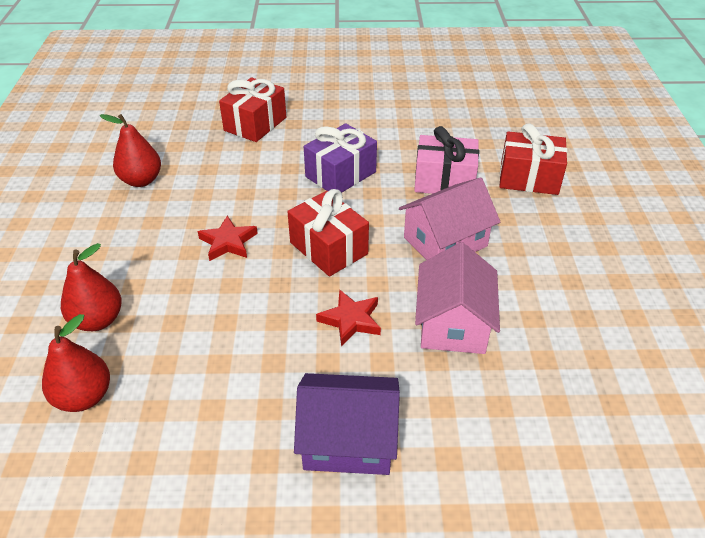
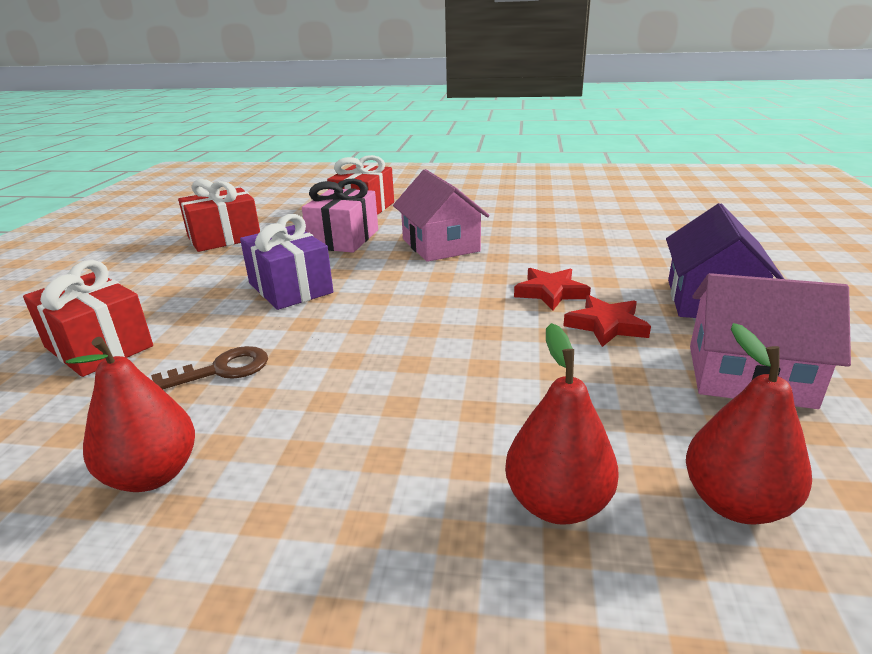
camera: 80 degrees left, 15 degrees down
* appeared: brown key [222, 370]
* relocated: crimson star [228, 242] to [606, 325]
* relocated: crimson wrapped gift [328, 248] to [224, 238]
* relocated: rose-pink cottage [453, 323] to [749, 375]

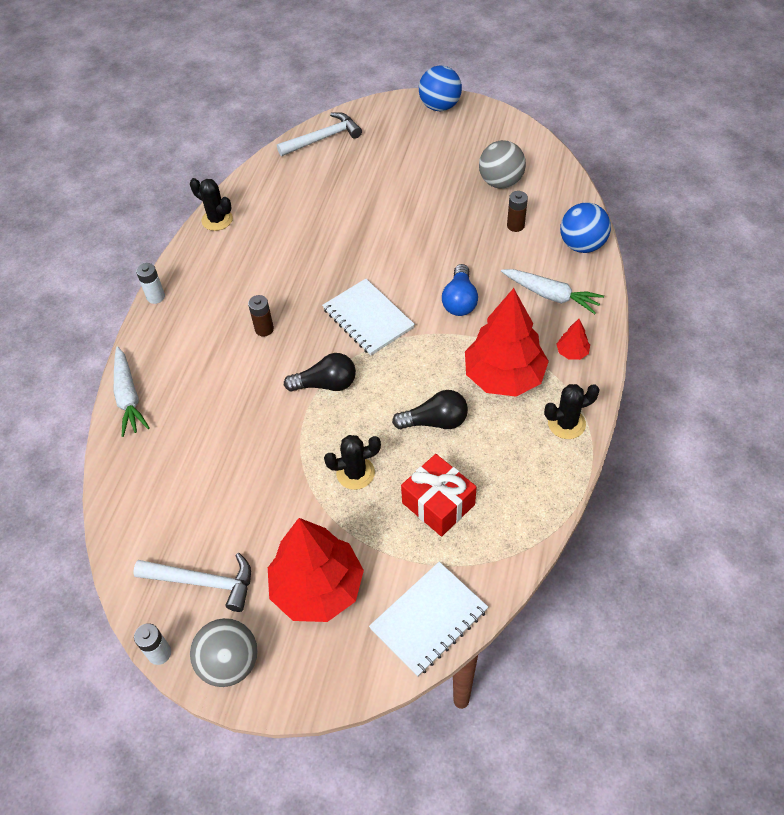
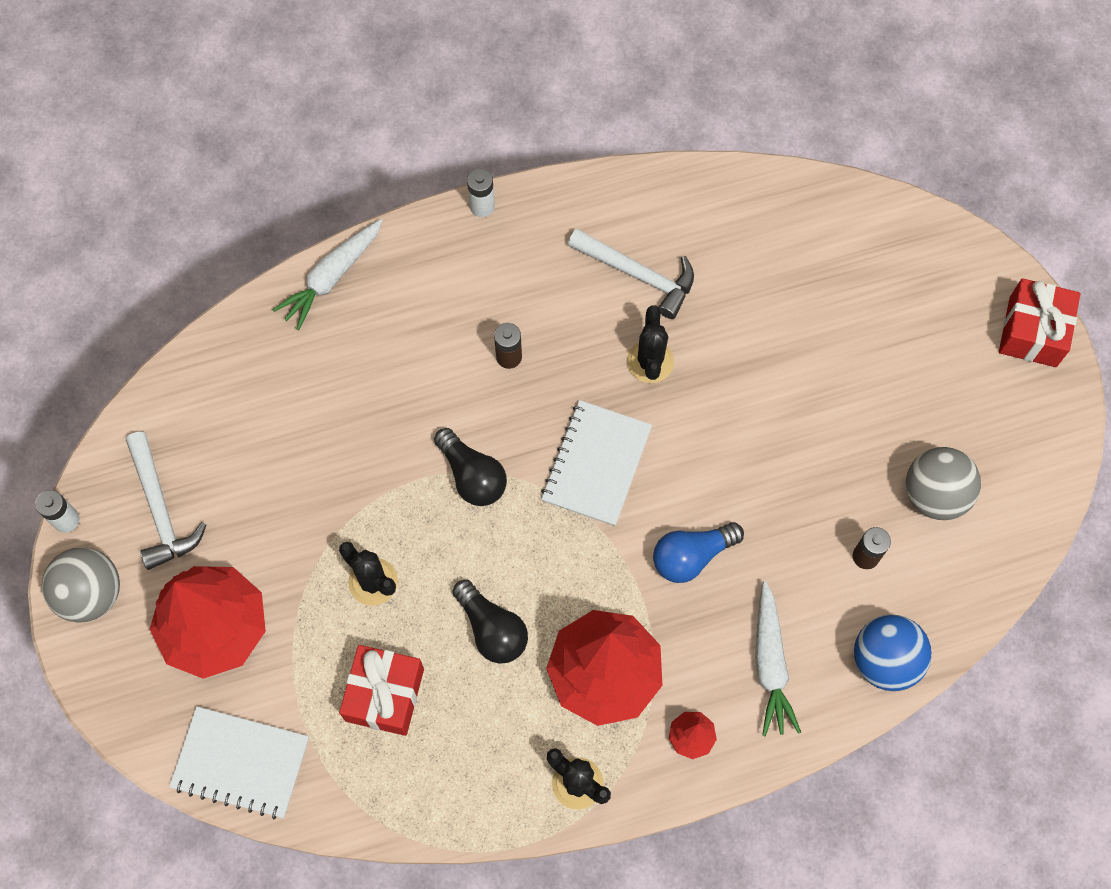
camera: 55 degrees right, 15 degrees up
* relocated: ebony cactus [217, 220] to [650, 361]
* relocated: pure white hammer [323, 138] to [638, 274]
* exchanged: blue sphere [440, 106] to crimson wrapped gift [1032, 332]

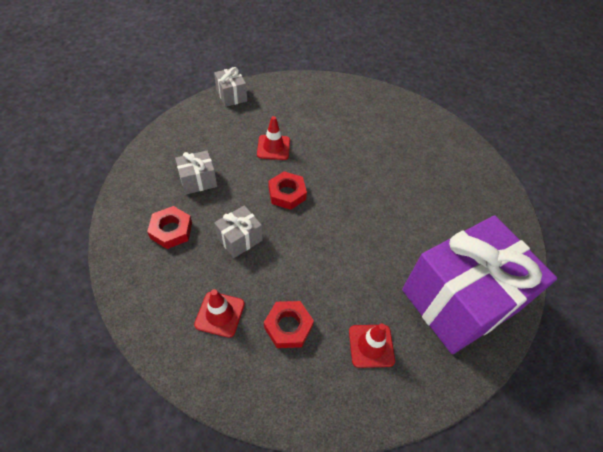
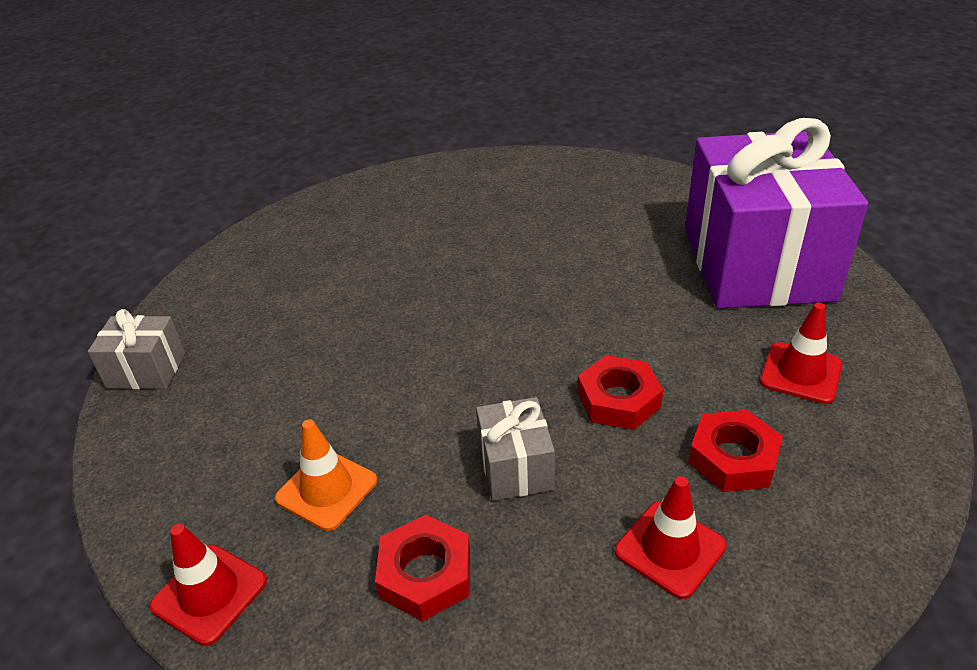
camera: 55 degrees left, 15 degrees down
* relocated: crimson traffic cone [273, 147] to [209, 594]
* relocated: crimson hexagon nut [287, 193] to [618, 400]
* exchanged: ash-grey wrapped gift [198, 181] to orange traffic cone [327, 490]

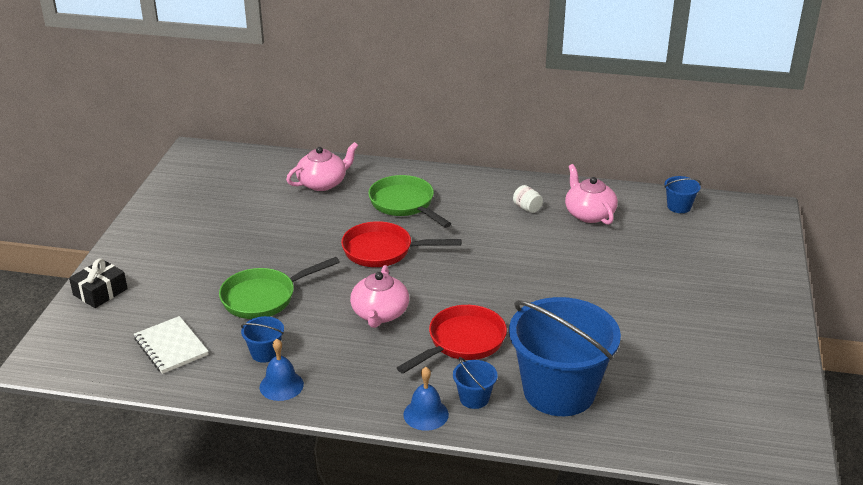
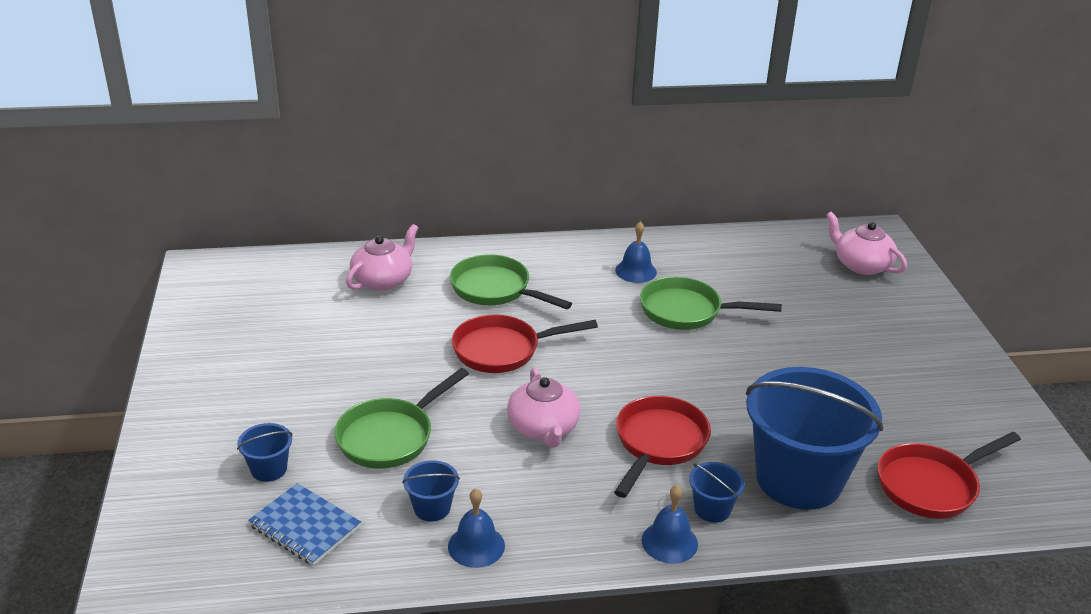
camera: 20 degrees left, 0 degrees up
* missing: ebony wrapped gift [100, 292]
* appeared: leaf-green frying pan [687, 311]
* appeared: crimson frying pan [931, 485]
* relocated: rose-pink teapot [589, 214] to [861, 265]
* relocated: blue sand bucket [679, 206] to [269, 469]
* exchanged: pure white jam jar [527, 208] to blue hand bell [636, 271]
* colour: pure white exercise book [171, 347] to blue exercise book [305, 526]

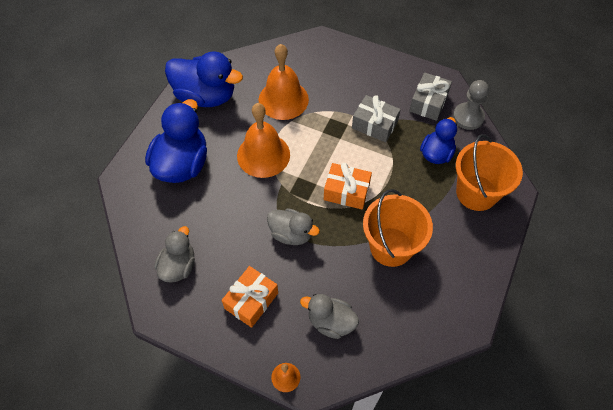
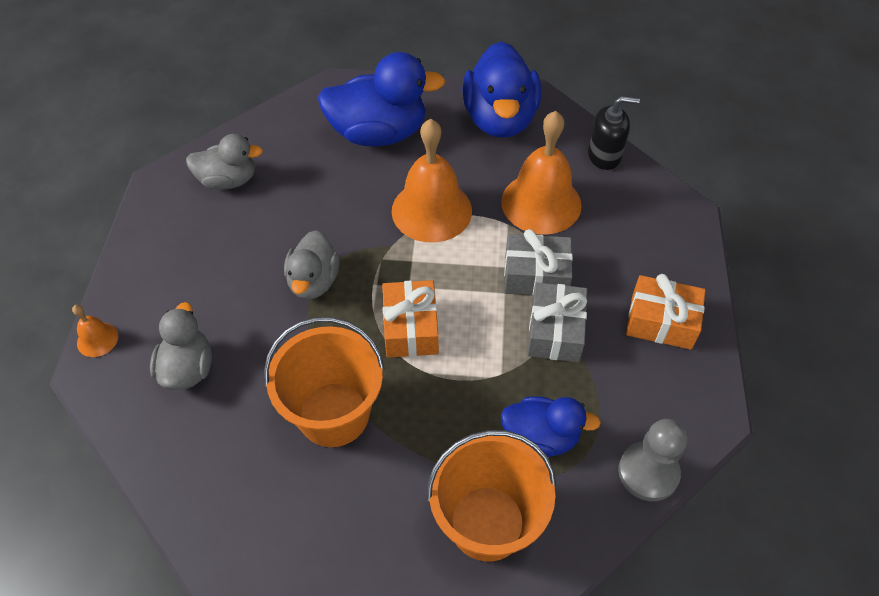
camera: 70 degrees right, 5 degrees down
* appeared: ebony pump bottle [604, 155]
* relocated: orange wrapped gift [251, 300] to [661, 322]
* relocated: ash-grey wrapped gift [428, 103] to [536, 275]

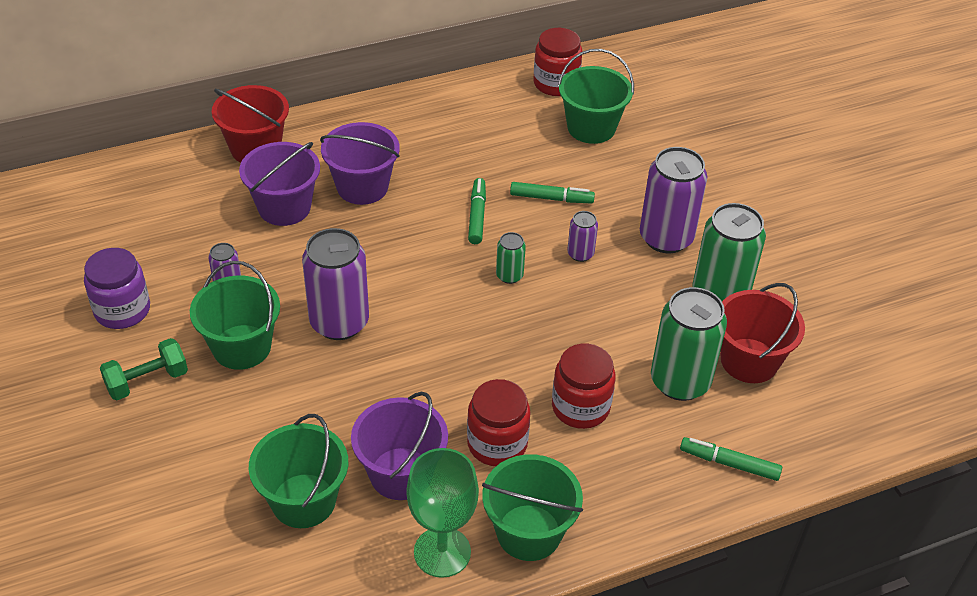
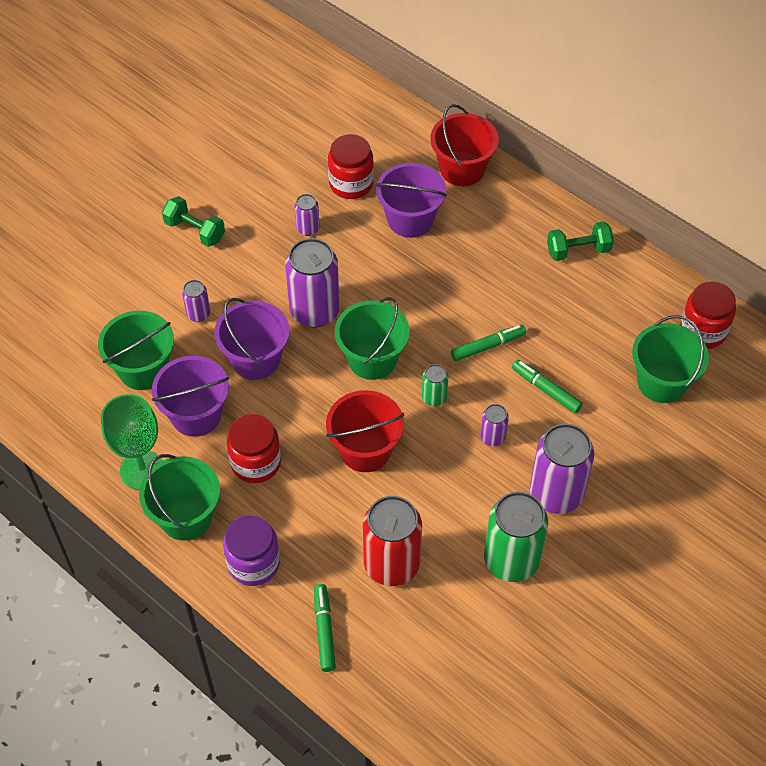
camera: 65 degrees right, 10 degrees up
* appeared: royal purple tin [198, 314]
* appeared: leaf-green hand weight [578, 250]
* relocated: royal purple jam jar [122, 310] to [253, 563]
* relocated: leaf-green sand bucket [241, 347] to [372, 359]
* relocated: royal purple sand bucket [362, 187] to [255, 359]
* relocated: crimson jam jar [580, 407] to [351, 184]
* relocated: crimson sand bucket [749, 361] to [365, 450]
* colour: leaf-green tin [680, 381] to crimson tin [391, 564]
* spun: leaf-green marker [551, 198] = [546, 389] 150 degrees clockwise

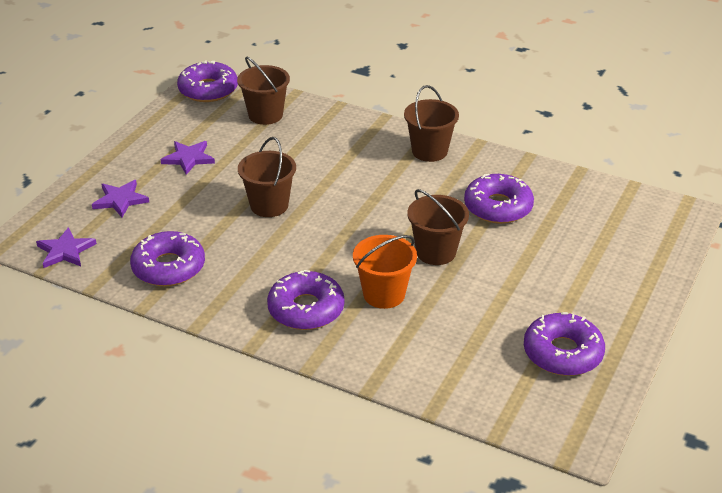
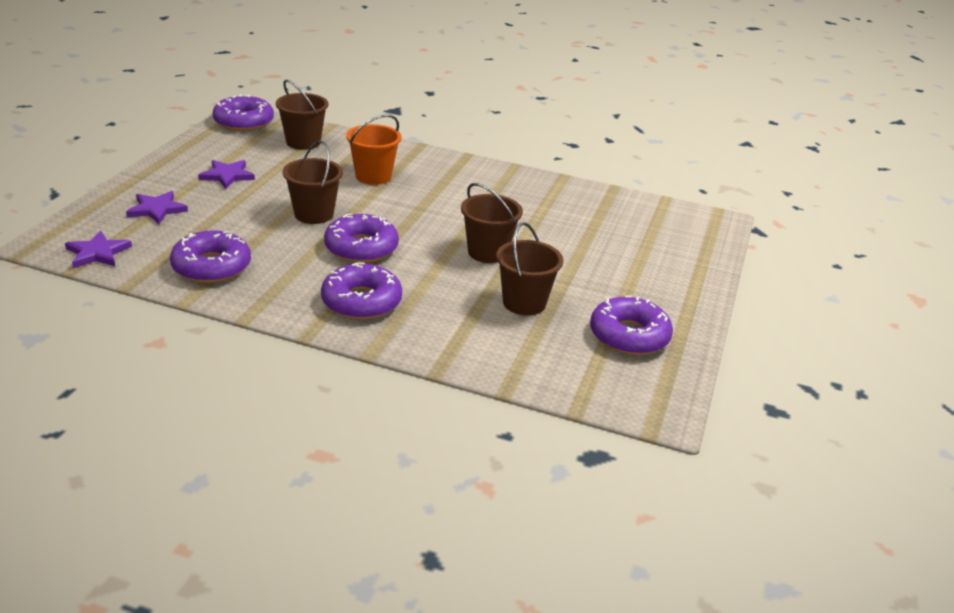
camera: 10 degrees left, 5 degrees down
* relocated: orange sand bucket [384, 294] to [373, 176]
* relocated: brown sand bucket [429, 151] to [524, 303]
* relocated: royal purple donut [498, 207] to [361, 248]

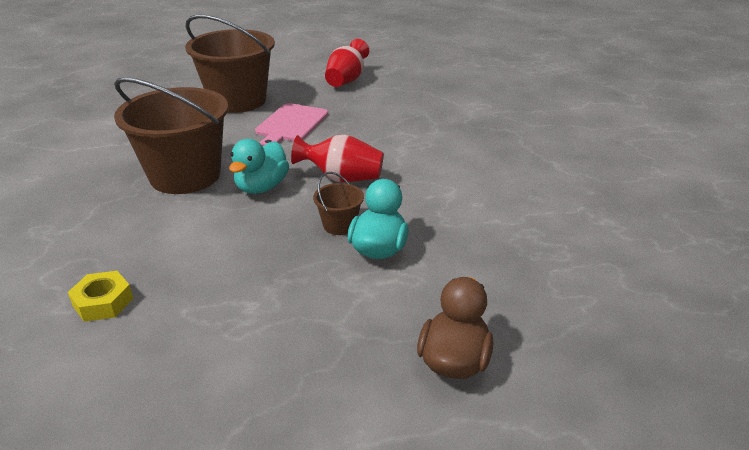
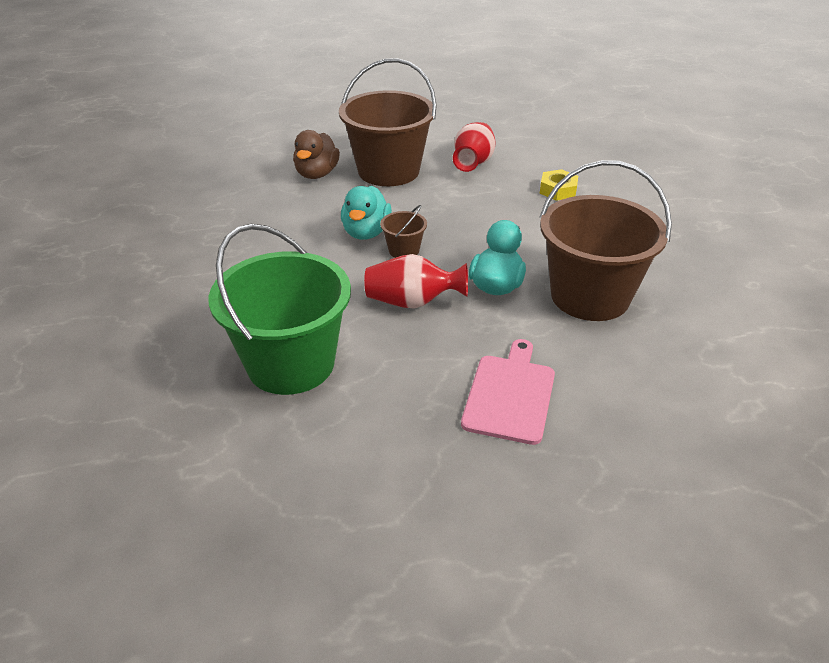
camera: 175 degrees right, 5 degrees up
* appeared: leaf-green sand bucket [291, 364]
* relocated: brown sand bucket [238, 100] to [388, 171]
* relocated: crimson flower vase [346, 80] to [473, 163]

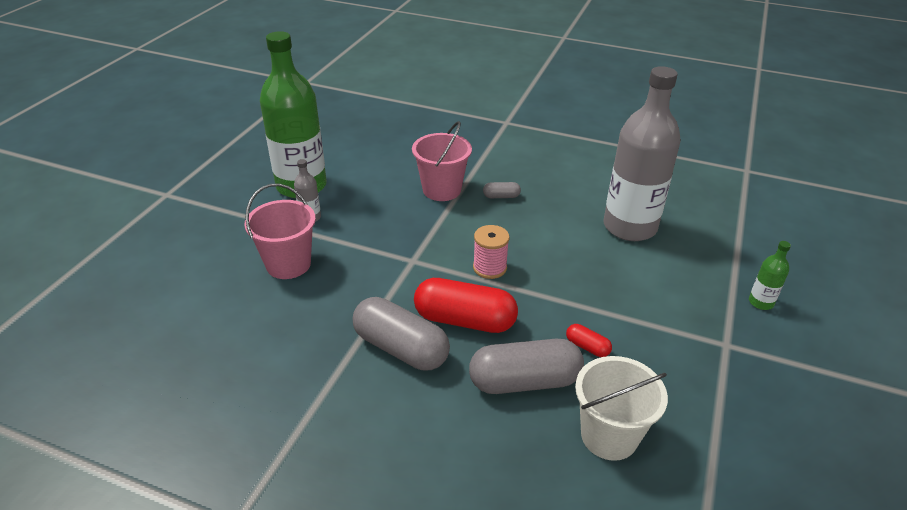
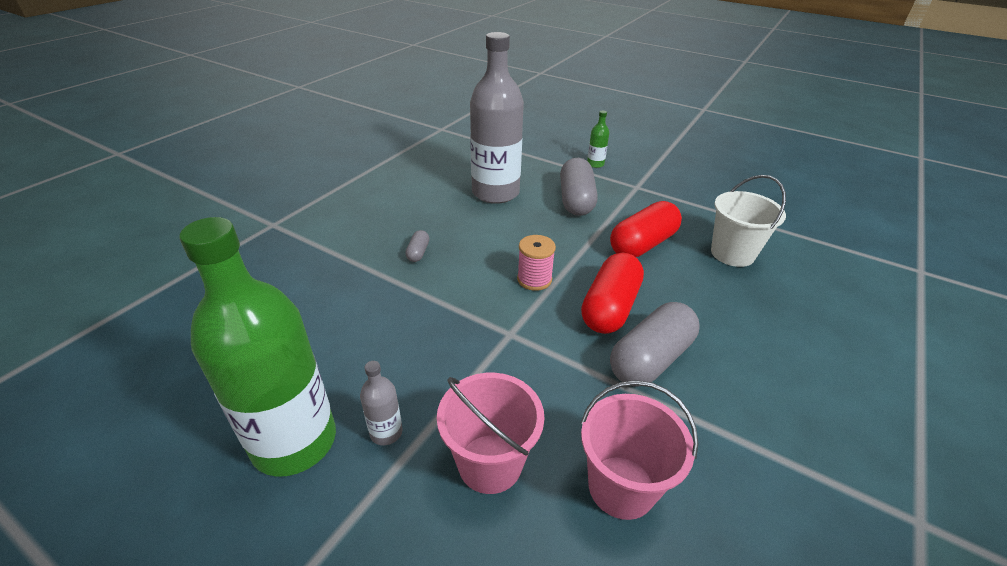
camera: 80 degrees left, 0 degrees up
* relocated: rose-pink sand bucket [441, 190] to [621, 486]
* relocated: ash-grey pill [524, 381] to [576, 200]
* size: crimson pill [587, 347] = [642, 244] x2.22

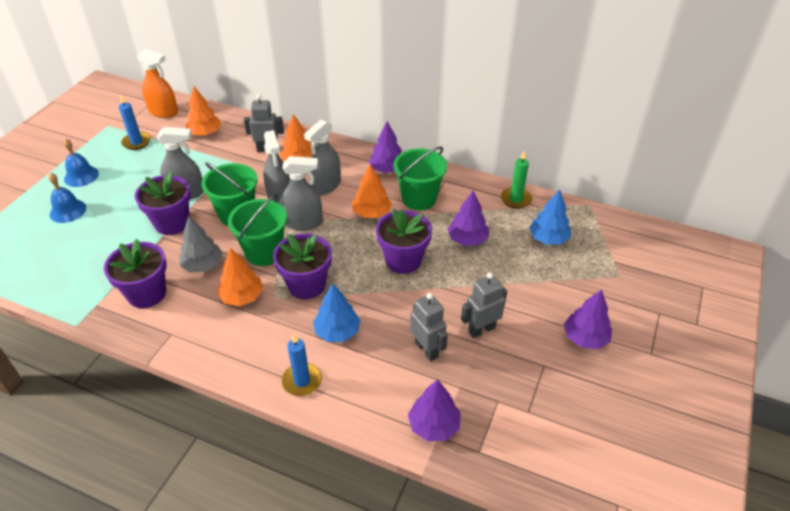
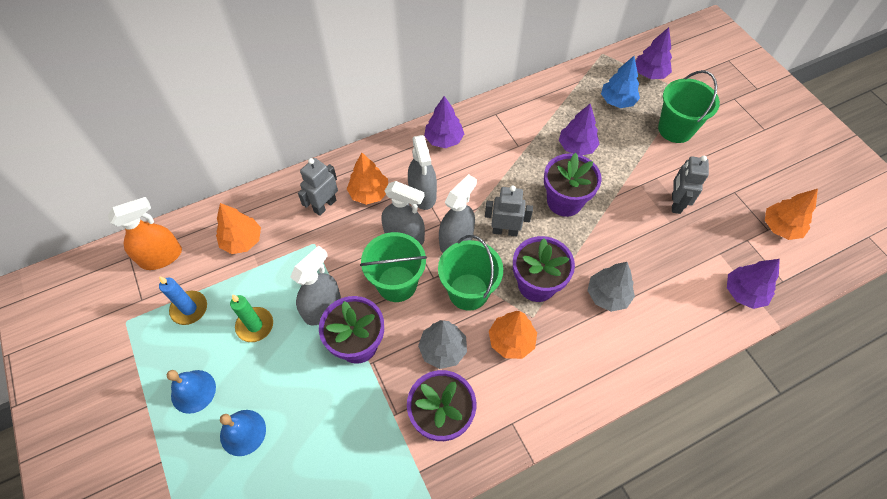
camera: 50 degrees left, 15 degrees up
* missing: blue pillar candle [302, 381]
* relocated: orange tree [371, 213] to [780, 227]
* relocated: leaf-green sand bucket [419, 199] to [675, 129]
* relocated: ash-grey toy robot [427, 350] to [505, 231]
* relocated: leaf-green pillar candle [516, 199] to [255, 325]
* relocated: royal purple tree [585, 338] to [650, 73]
* colour: blue tree [337, 332] to ash-grey tree [607, 295]

